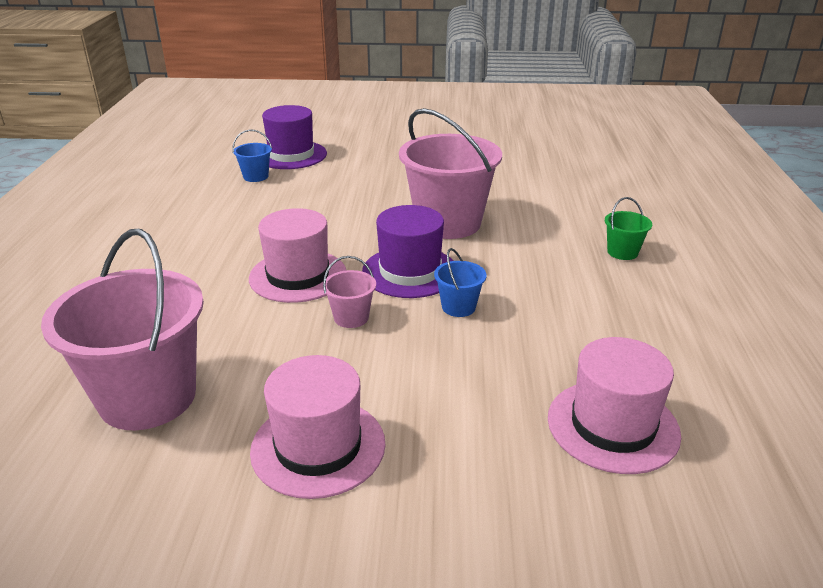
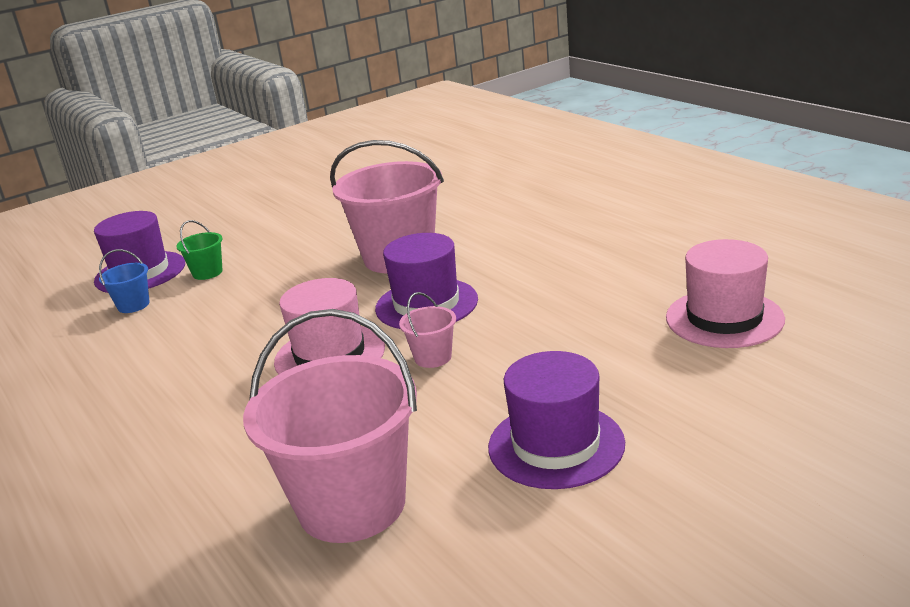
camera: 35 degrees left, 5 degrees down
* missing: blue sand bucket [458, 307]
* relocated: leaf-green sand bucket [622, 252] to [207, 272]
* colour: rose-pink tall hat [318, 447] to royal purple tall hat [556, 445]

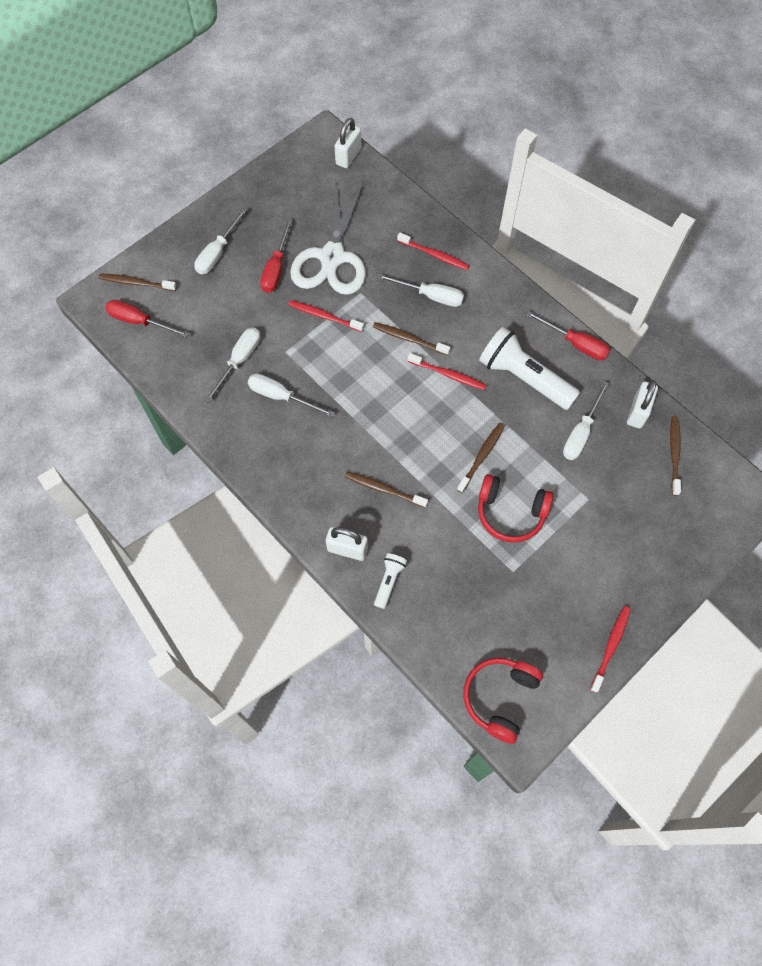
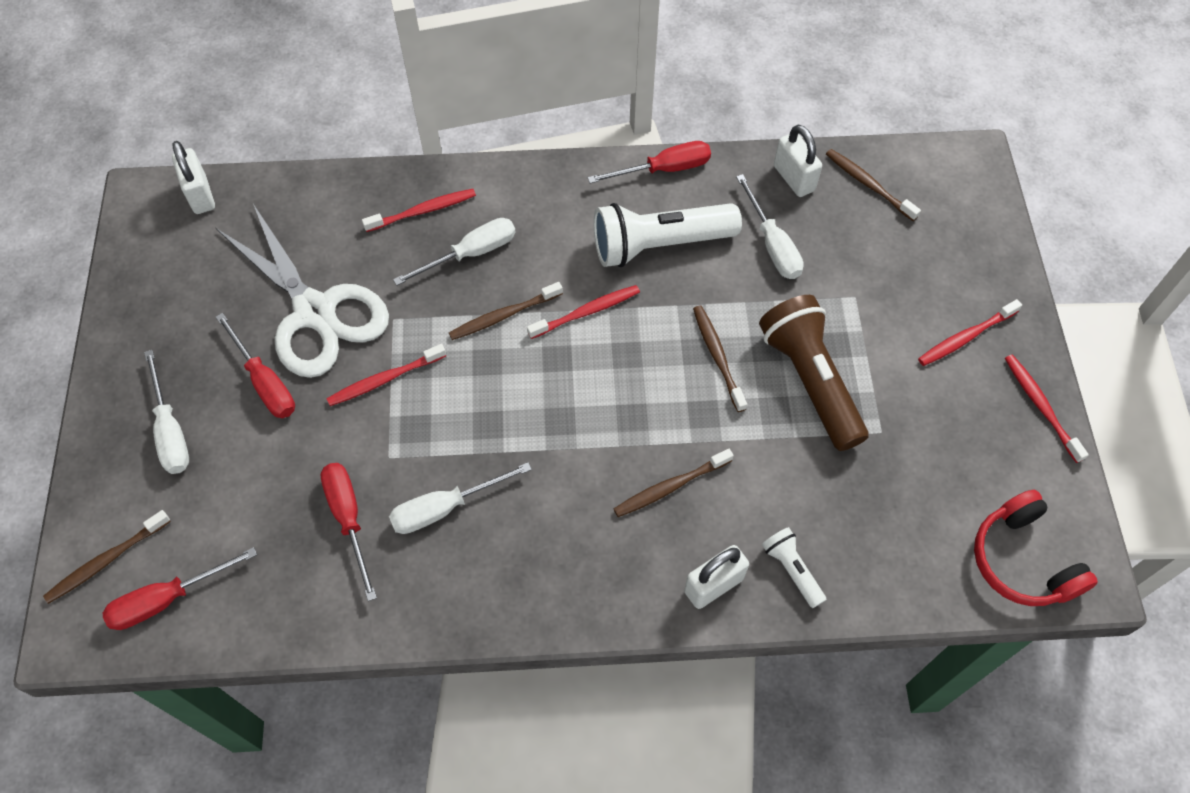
camera: 50 degrees left, 5 degrees down
* appeared: crimson tooth brush [965, 338]
* exchanged: crimson over-ear headphones [510, 513] to brown pocket torch [810, 381]
* colour: pure white flat screwdriver [239, 361] to crimson flat screwdriver [349, 519]

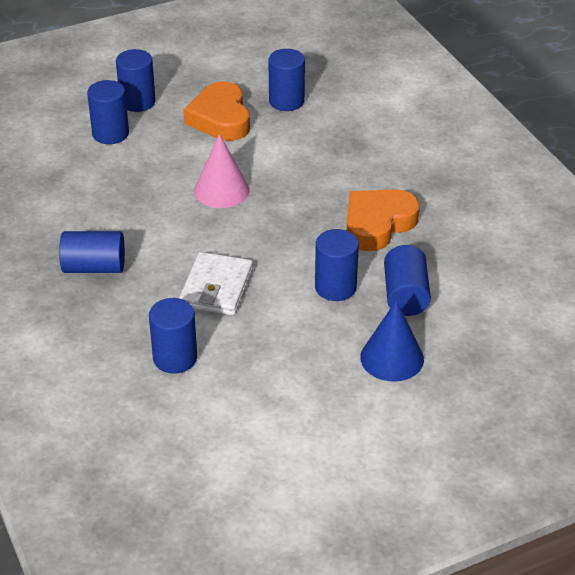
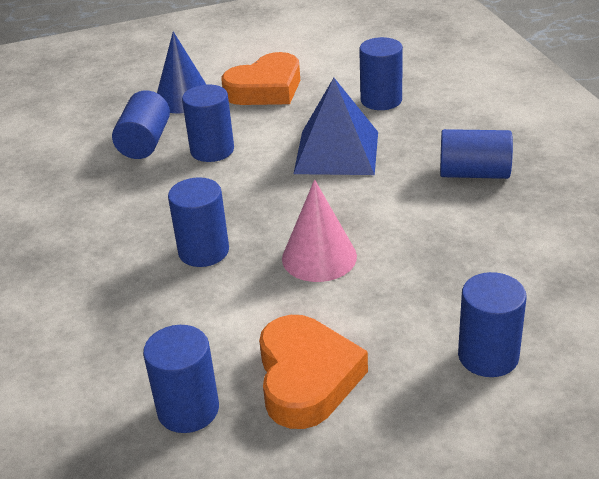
camera: 170 degrees left, 5 degrees down
* relocated: blue cylinder shape [137, 102] to [203, 251]
* relocated: orange love heart [378, 224] to [265, 89]
* exchanged: pure white card wallet [216, 288] to blue pyramid [337, 152]

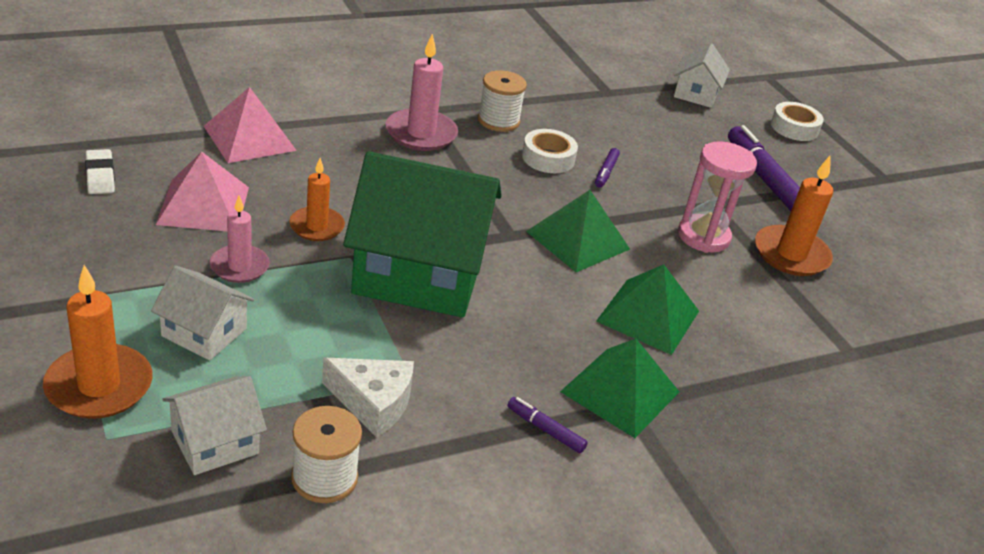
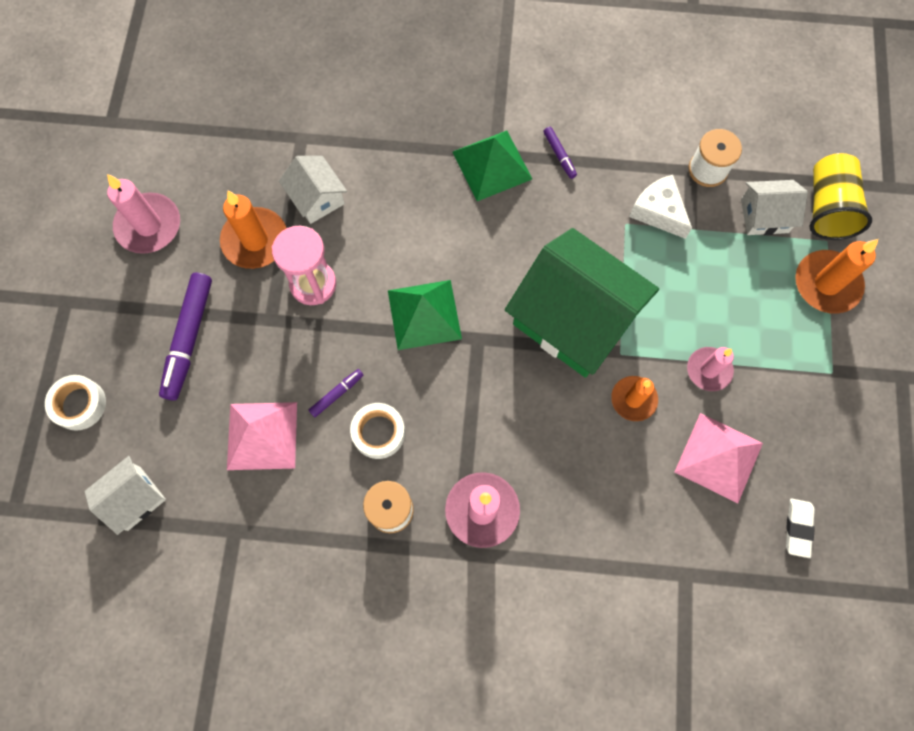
camera: 145 degrees left, 35 degrees up
* missing: leaf-green pyramid [648, 316]
* appeared: rose-pink pillar candle [149, 225]
* appeared: yellow tumbler [827, 207]
* relocated: pure white cottage [204, 332] to [317, 198]
* relocated: rose-pink pyramid [249, 138] to [262, 436]

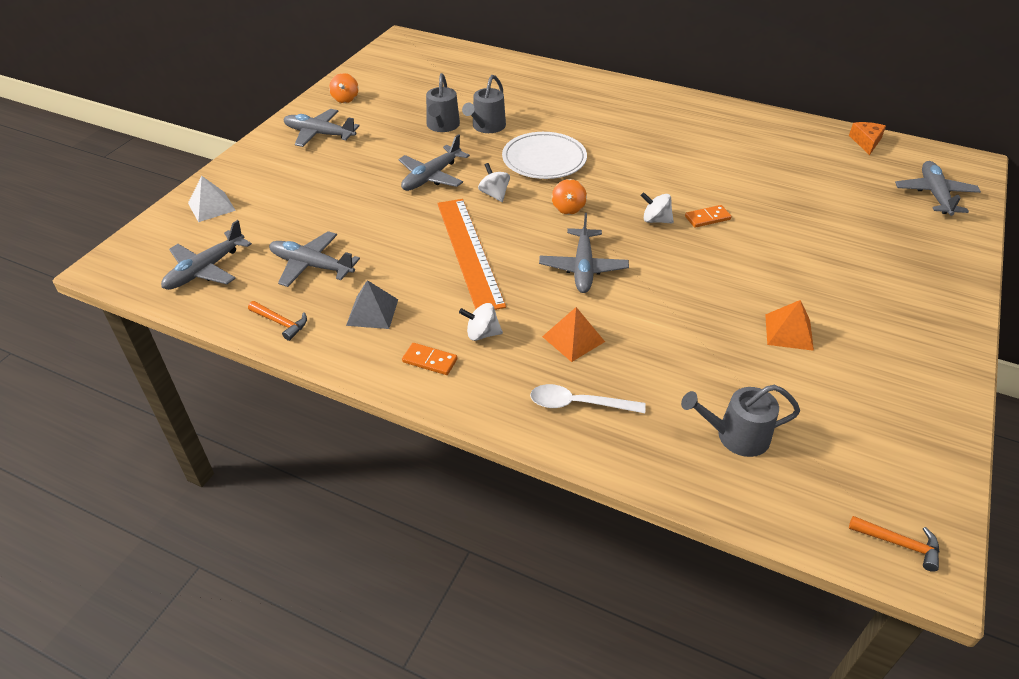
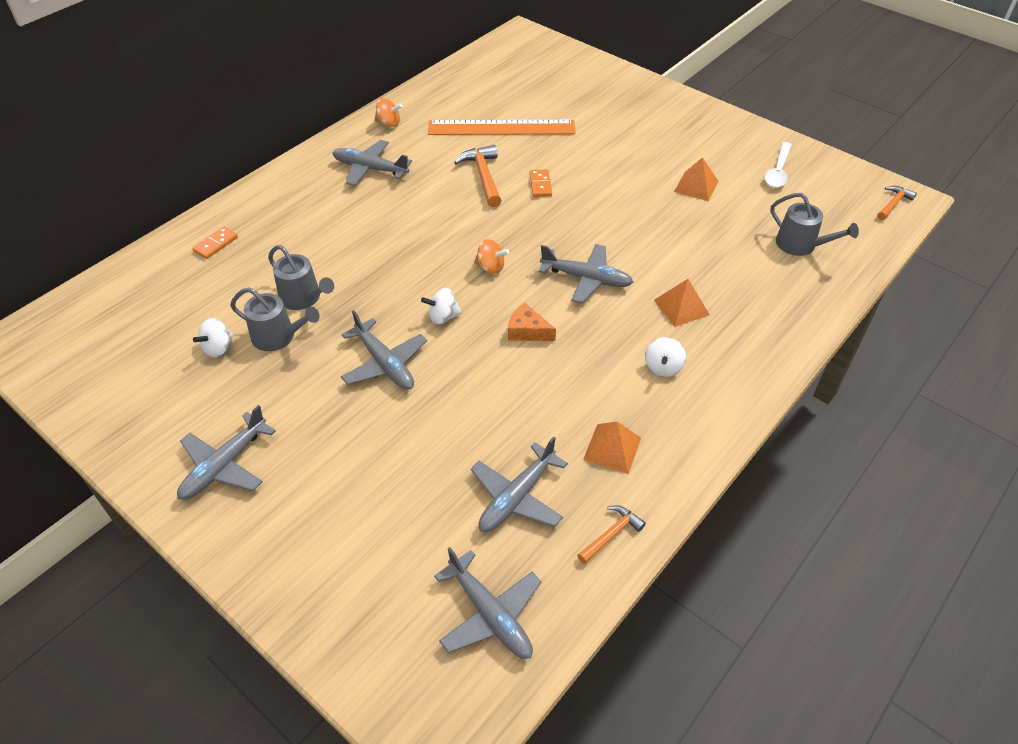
camera: 75 degrees left, 5 degrees up
* missing: pure white pyramid [211, 206]
* missing: pure white dinner plate [544, 159]
* appeared: orange hammer [483, 176]
* relocated: orange toy top [345, 99] to [389, 123]
* relocated: orange domino piece [430, 360] to [216, 244]
* relocated: orange ruler [469, 252] to [501, 128]
* relocated: pure white tablespoon [578, 404] to [778, 171]
* relocated: pure white toy top [655, 220] to [218, 348]
* relocated: orange cheese wedge [866, 142] to [527, 331]
* relocated: ash-grey plane [934, 195] to [370, 169]
* colour: ash-grey pyramid [372, 312] to orange pyramid [612, 448]
* spun: ash-grey sprinkling can [736, 436] = [800, 245] 60 degrees counterclockwise

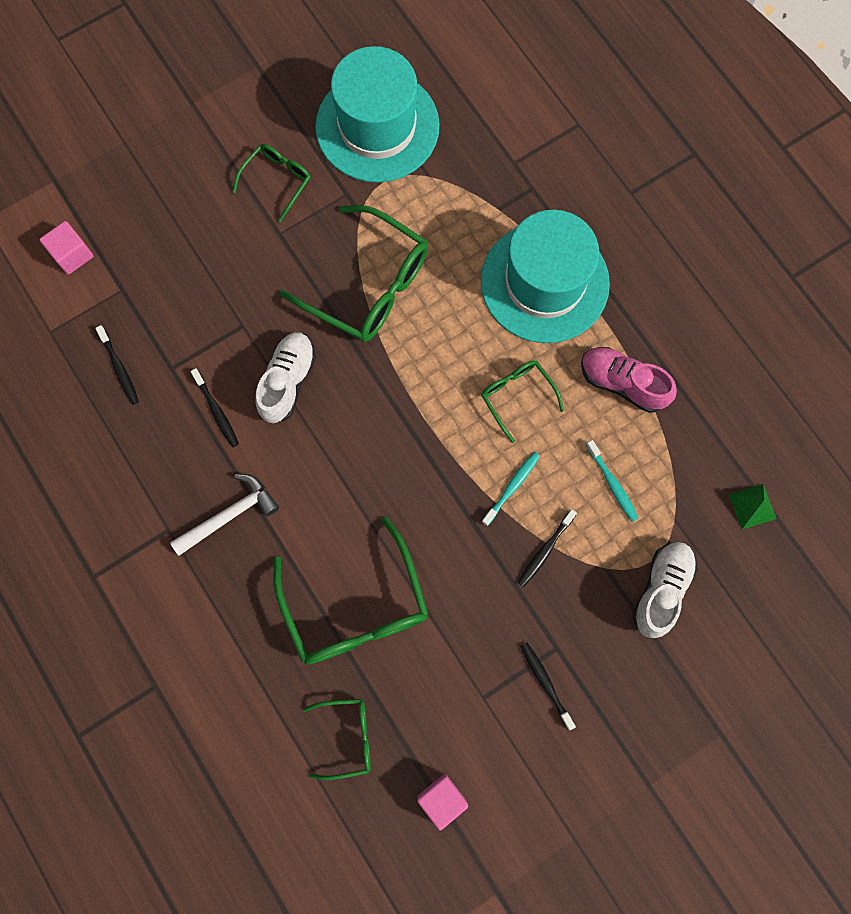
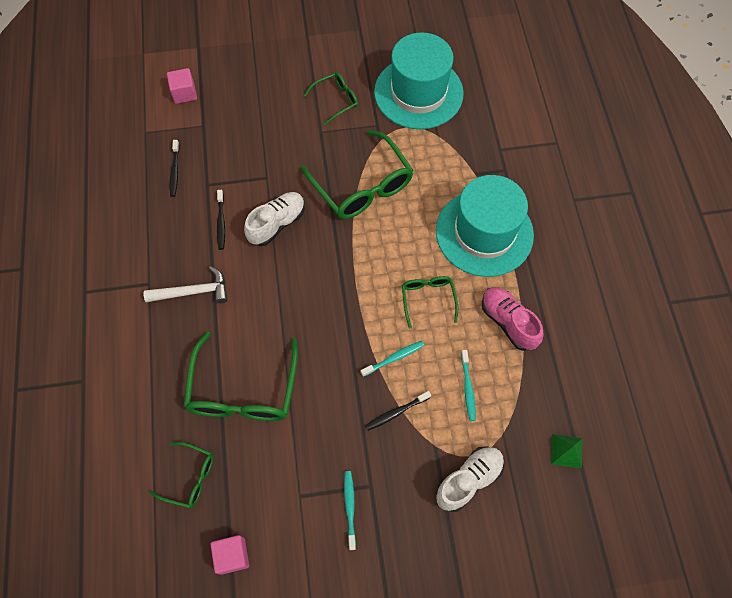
camera: 25 degrees right, 10 degrees down
* colour: ebony tooth brush [545, 683] to turquoise tooth brush [350, 507]

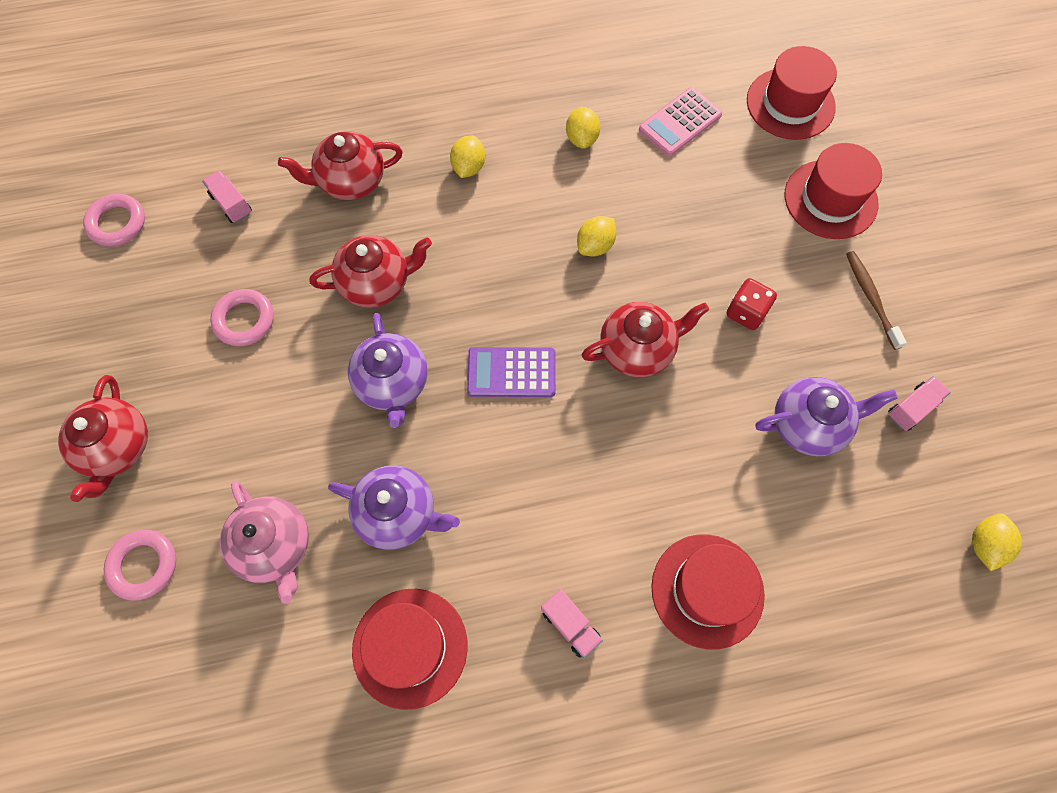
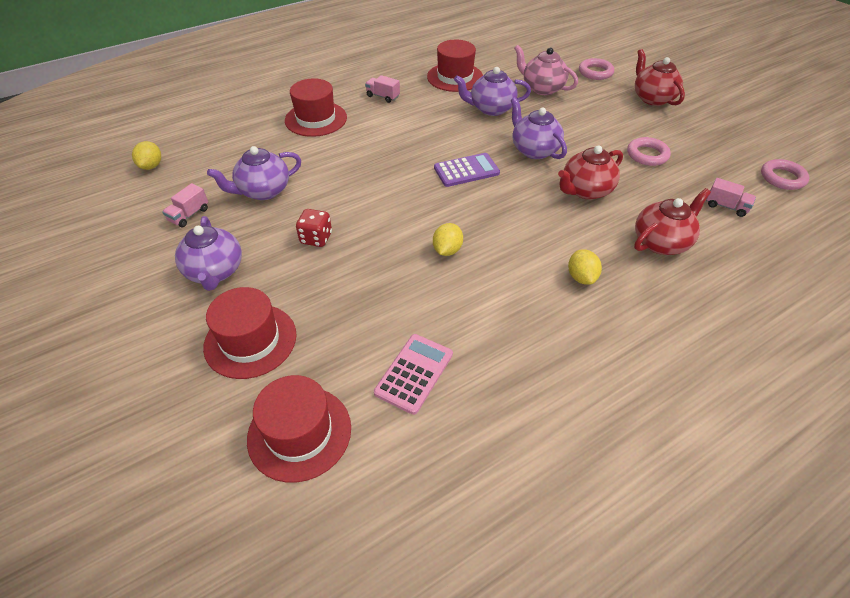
camera: 160 degrees right, 20 degrees down
* missing: yellow toy lemon [582, 138]
* missing: crimson teapot [638, 349]
* exchanged: brown tooth brush [871, 298] to royal purple teapot [215, 272]

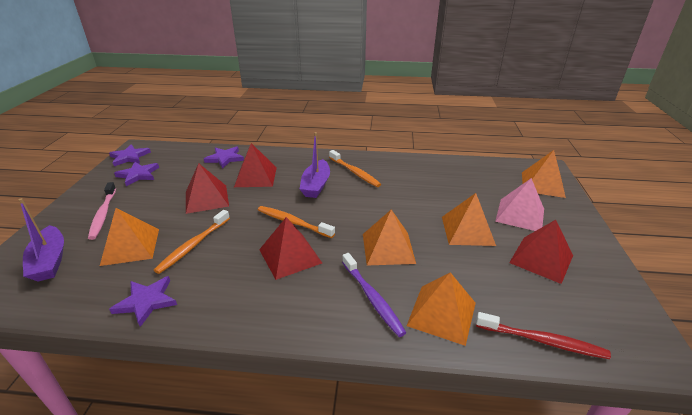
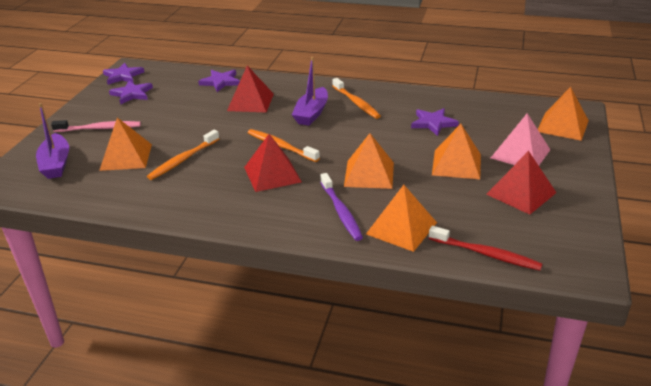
camera: 10 degrees right, 0 degrees up
* missing: crimson pyramid [206, 198]
* relocated: royal purple star [146, 301] to [433, 123]
* spun: rose-pink tooth brush [103, 214] = [100, 128] 90 degrees counterclockwise

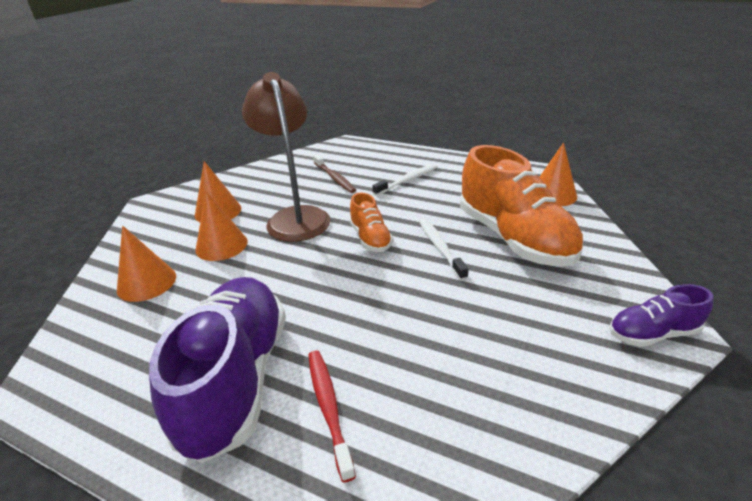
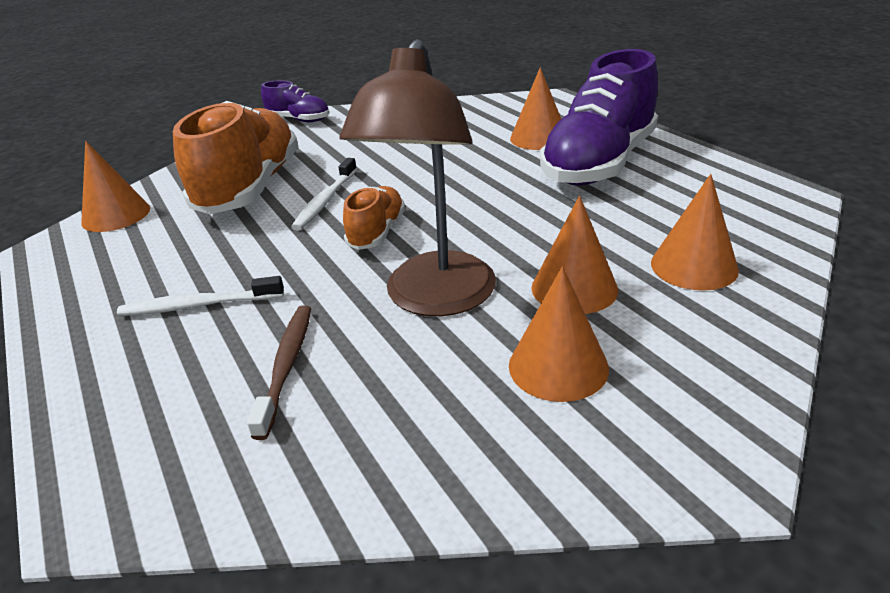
camera: 145 degrees left, 0 degrees up
* exchanged: crimson tooth brush [328, 408] to orange cone shape [539, 138]

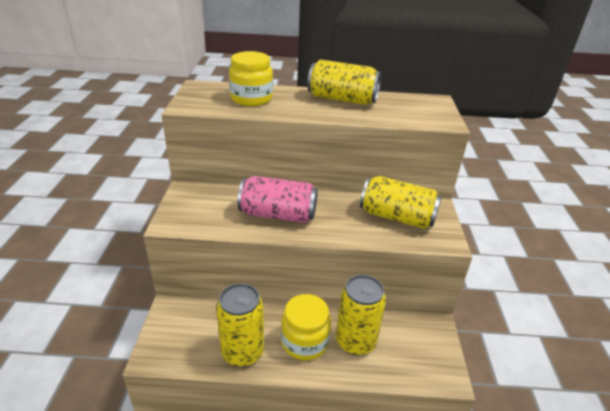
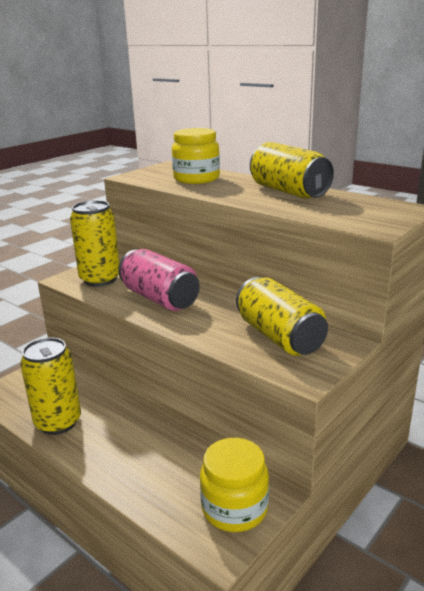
camera: 40 degrees right, 10 degrees down
* relocated: yellow jam jar [304, 342] to [234, 508]
* relocated: yellow tin [355, 341] to [100, 279]

